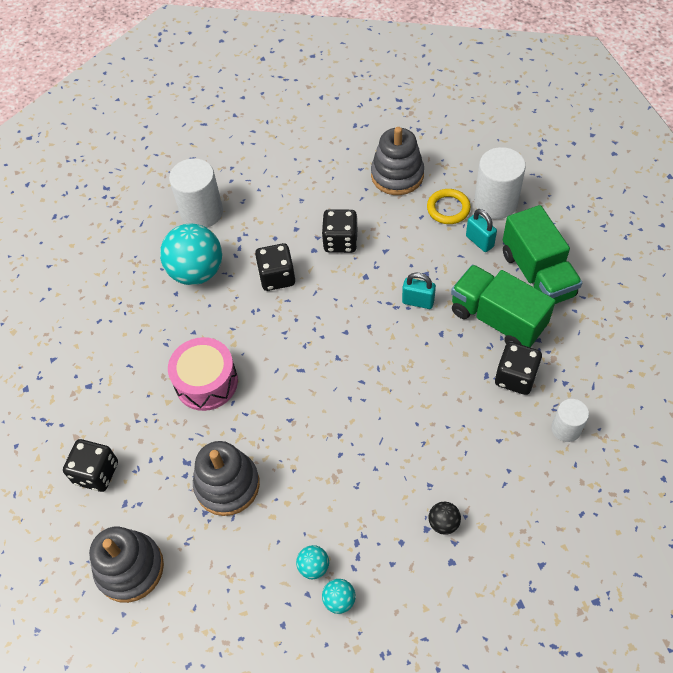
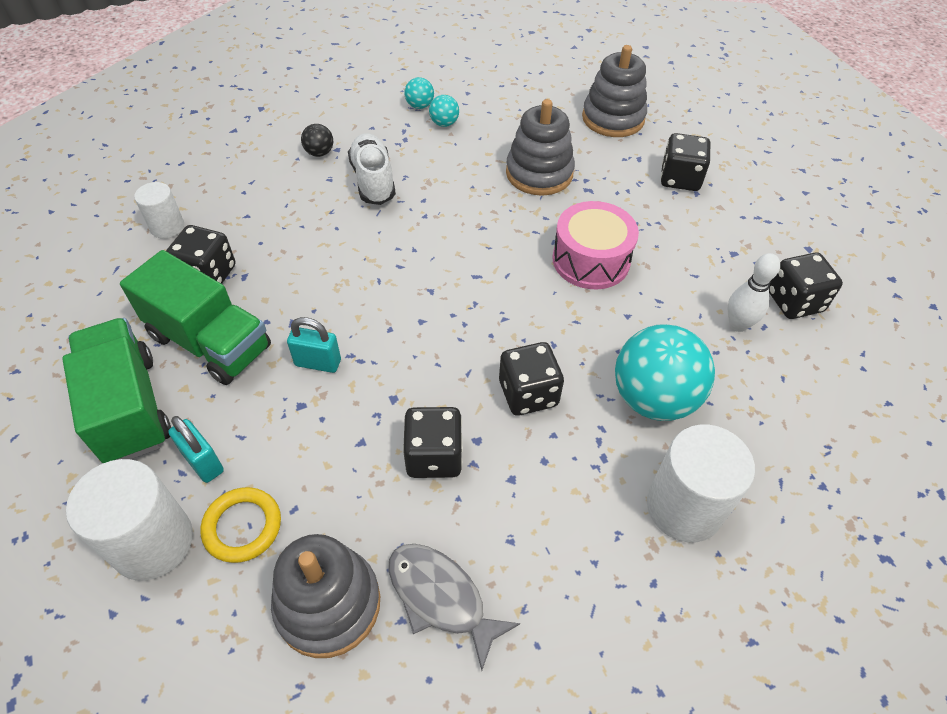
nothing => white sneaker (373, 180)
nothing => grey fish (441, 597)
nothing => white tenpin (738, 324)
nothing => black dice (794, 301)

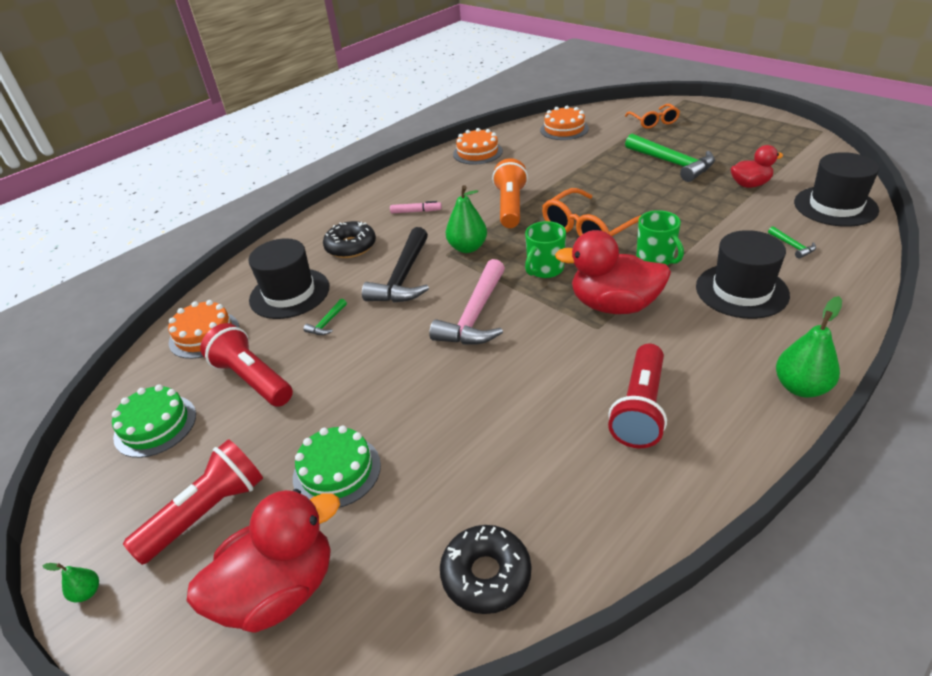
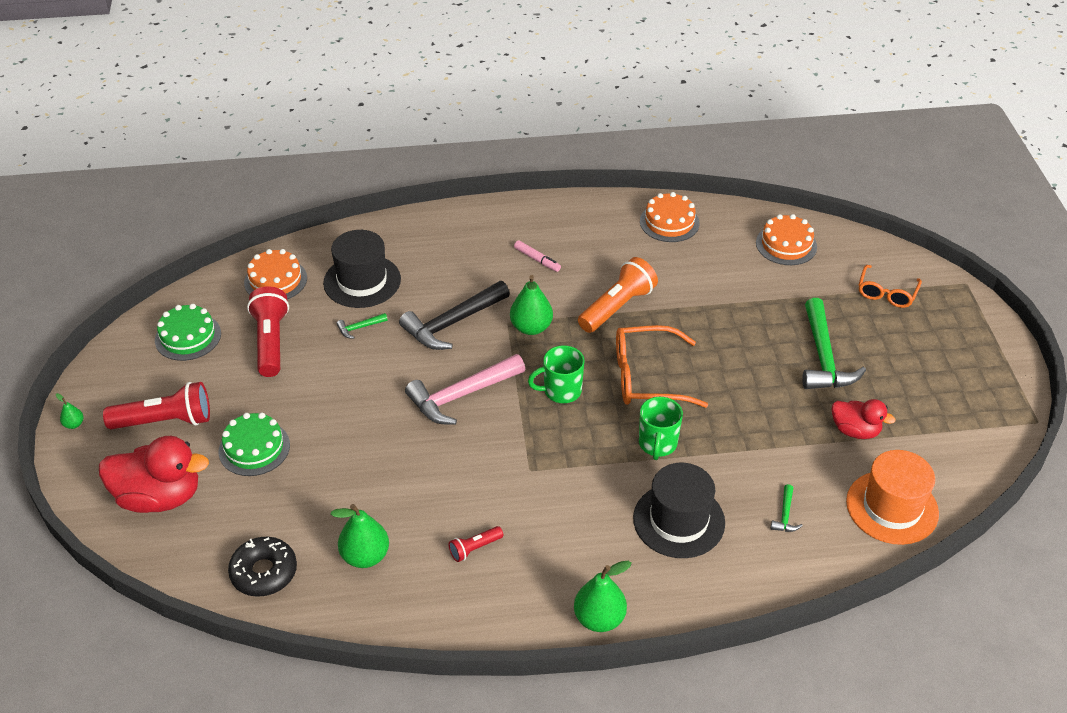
black glazed donut (351, 246) => nothing
red rubber duck (614, 305) => nothing
red pocket torch (640, 408) => red pocket torch (474, 548), x0.50
black tall hat (835, 206) => orange tall hat (892, 507)
nothing => emerald toy pear (365, 556)

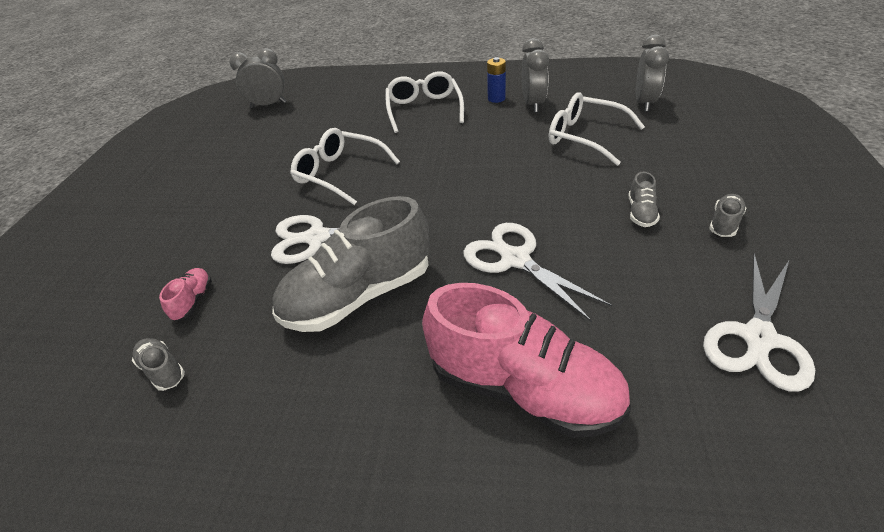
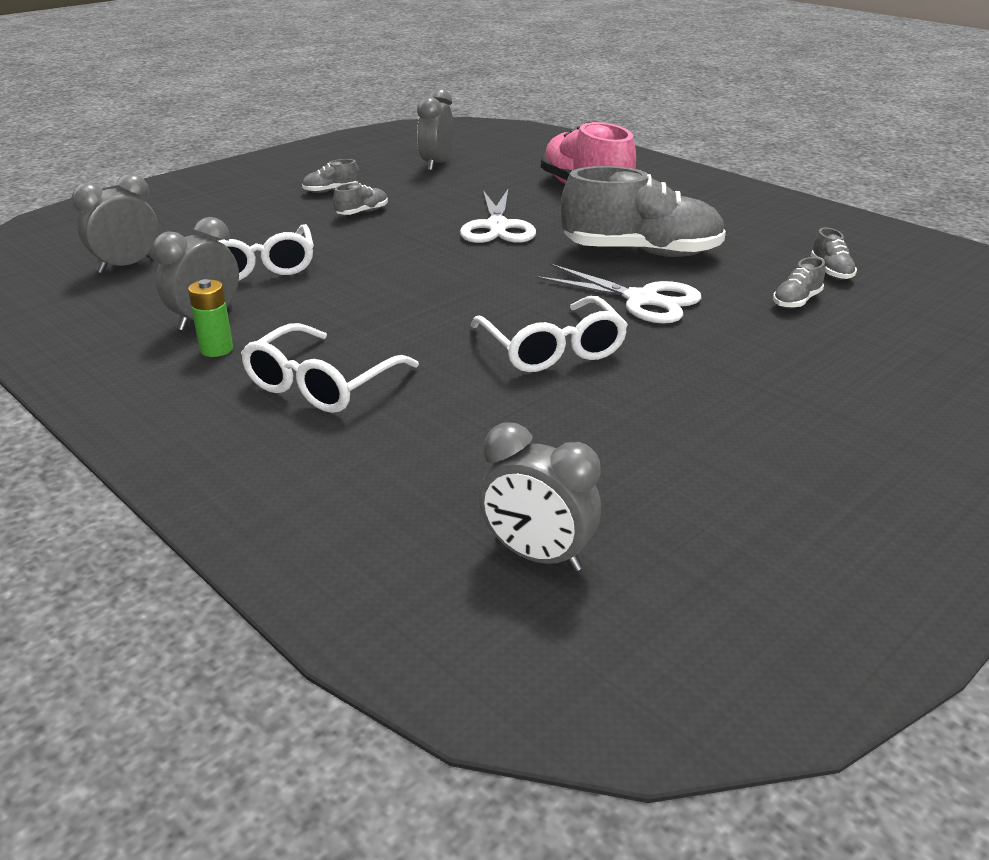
rose-pink sneaker (193, 301) => grey sneaker (796, 301)
royal blue battery (496, 98) => emerald battery (216, 349)
white scissors (758, 338) => grey alarm clock (436, 164)

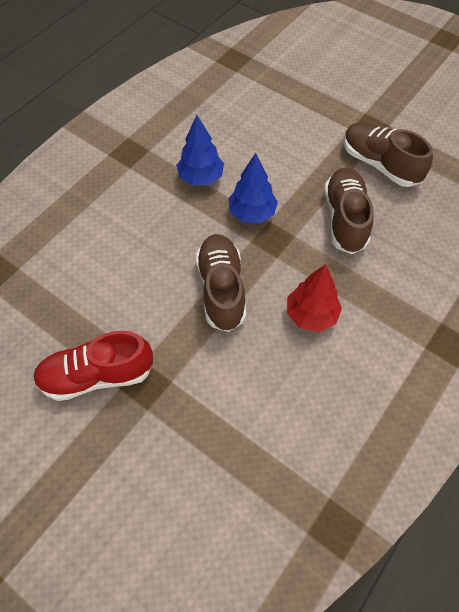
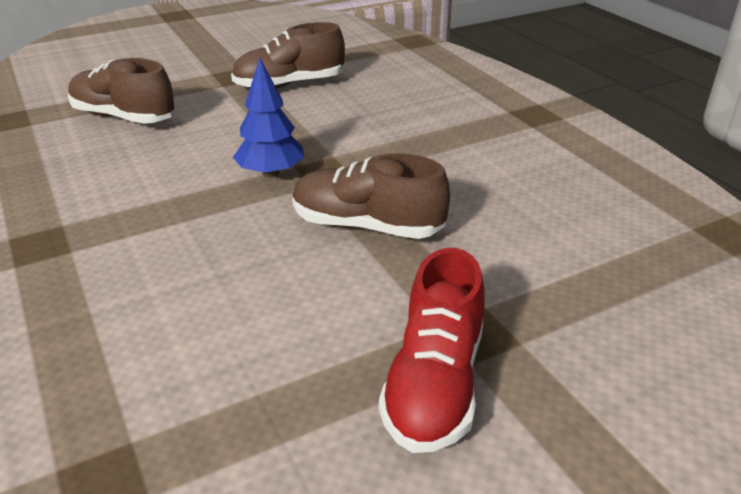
royal blue toy tree (201, 177) => nothing
red toy tree (311, 314) => nothing
russet sneaker (345, 219) => russet sneaker (124, 117), relocated

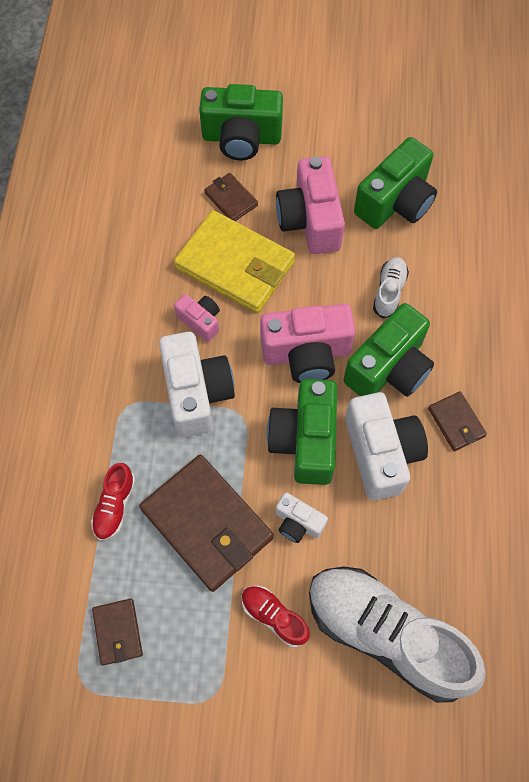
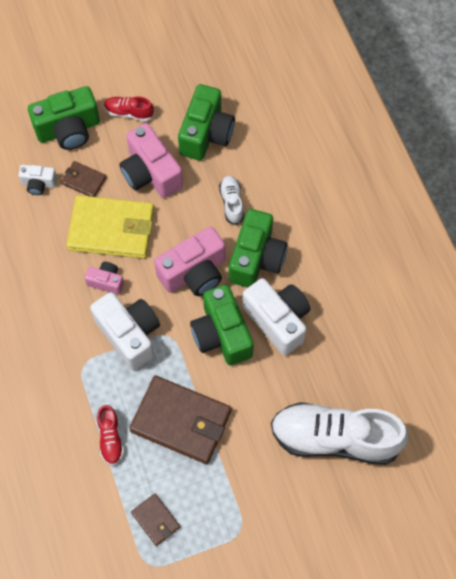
red sneaker (274, 616) => red sneaker (129, 113), relocated
white compact camera (298, 523) => white compact camera (39, 184), relocated
russet billfold (456, 422) => nothing

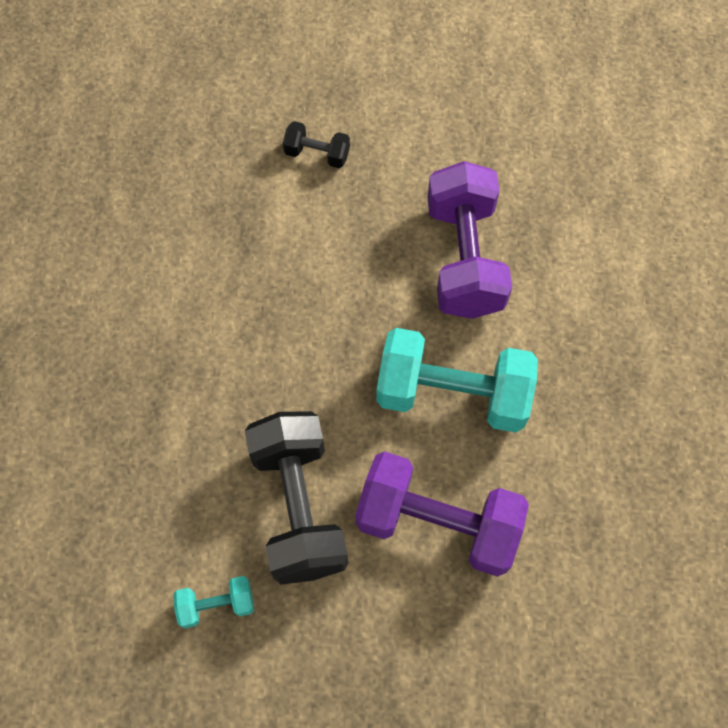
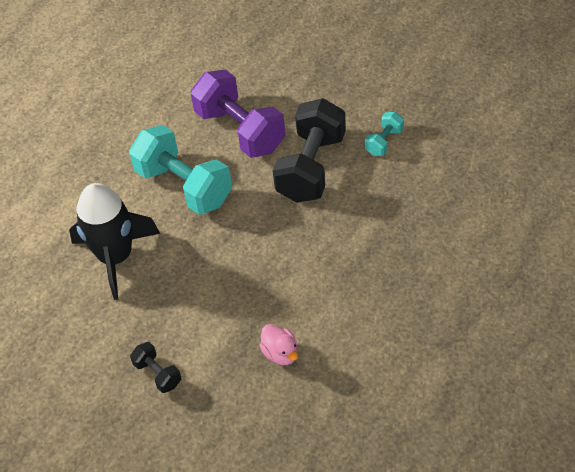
aqua free weight (216, 604) => aqua free weight (384, 142), 75 degrees counterclockwise
royal purple free weight (464, 258) => black rocket (115, 257)
nothing => rose-pink rubber duck (281, 353)

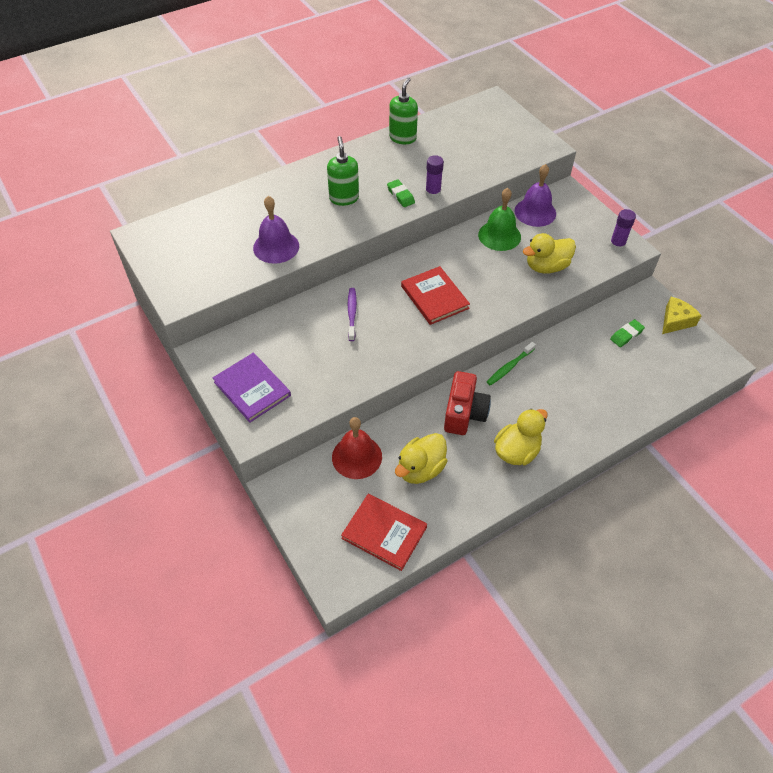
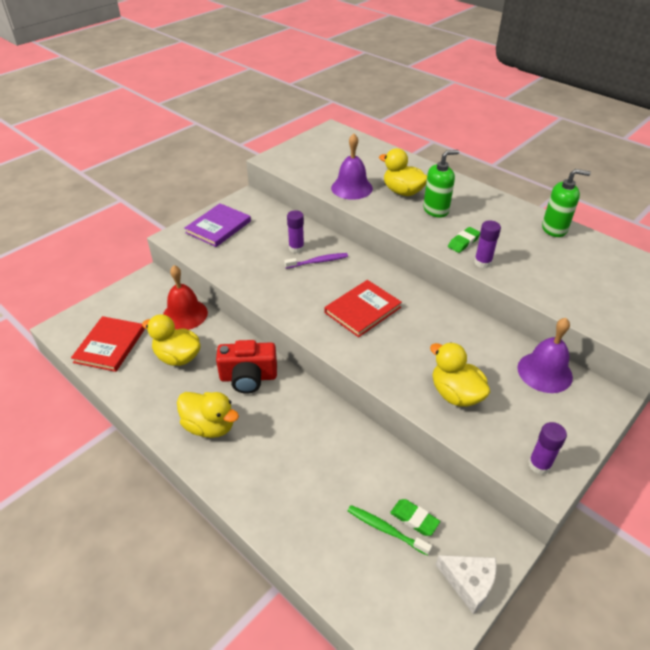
emerald school bell (499, 235) => nothing
emerald dental brush (509, 367) => emerald dental brush (386, 529), relocated
yellow cheese wedge (675, 321) => white cheese wedge (469, 583)
nothing => royal purple glue stick (296, 248)
nothing => yellow rubber duck (402, 192)

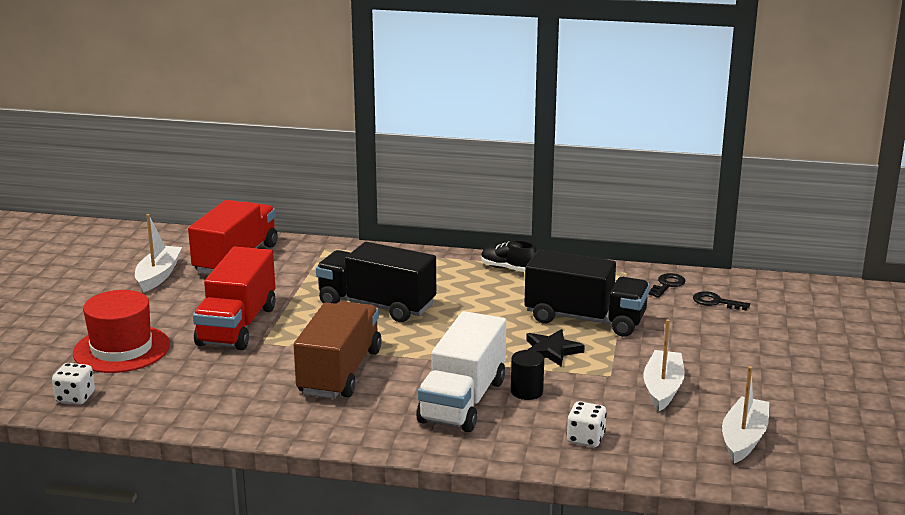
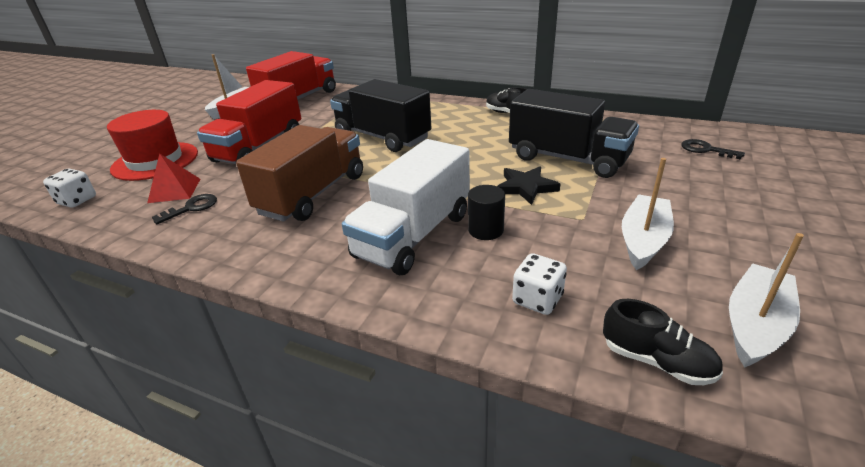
black latchkey (667, 285) => black latchkey (191, 208), relocated
nothing => red solid pyramid (174, 190)
nothing => black sneaker (656, 361)

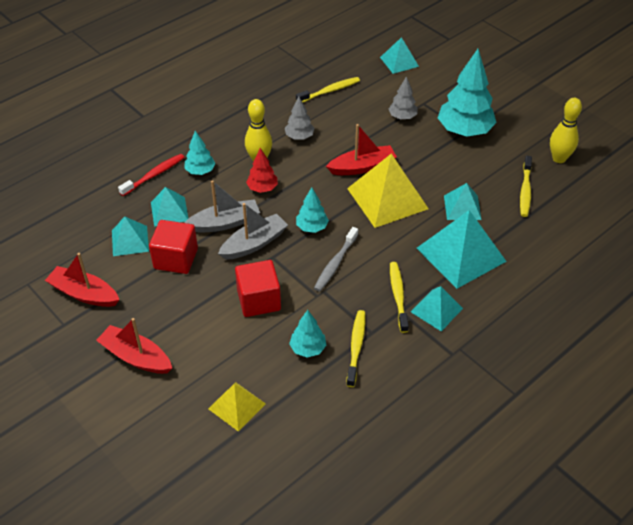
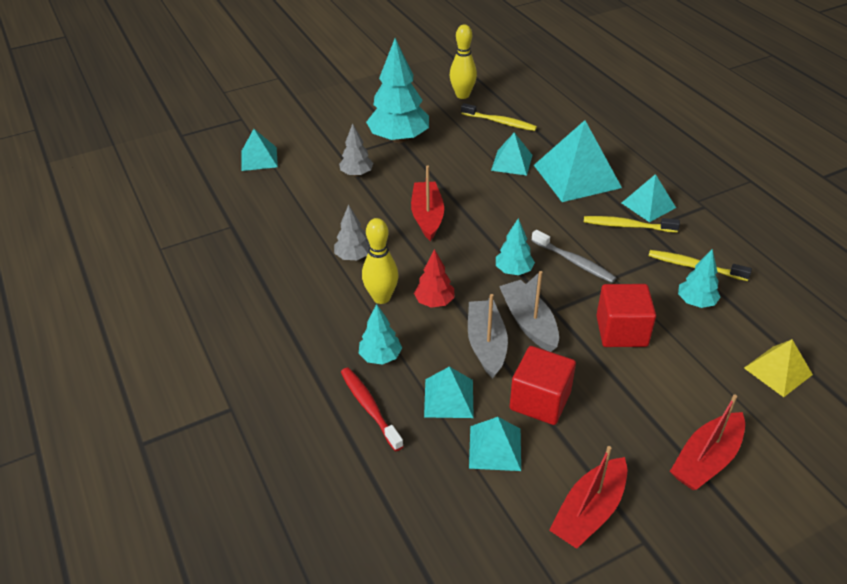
yellow dental brush (329, 91) => nothing
yellow solid pyramid (387, 198) => nothing

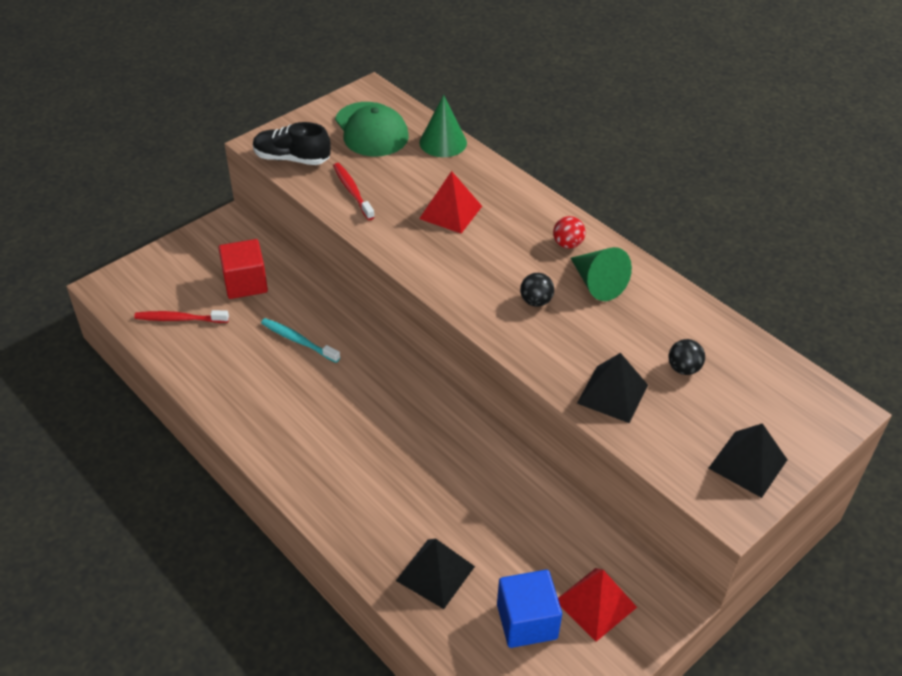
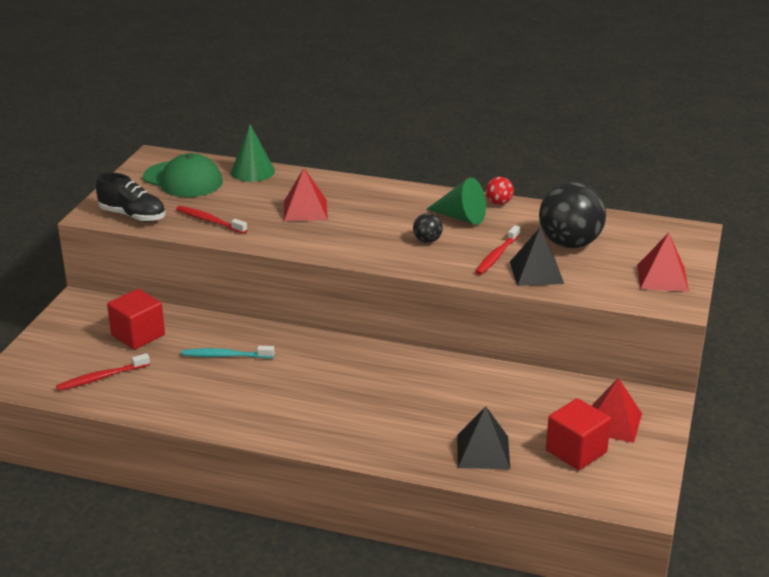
black sneaker (292, 159) => black sneaker (133, 216), 135 degrees counterclockwise
royal blue cube (527, 621) => red cube (576, 451)
red play ball (567, 244) => red play ball (498, 203), relocated
black play ball (683, 369) => black play ball (569, 243), x2.21
black solid pyramid (747, 464) => red solid pyramid (662, 278)
nothing => red dental brush (497, 256)

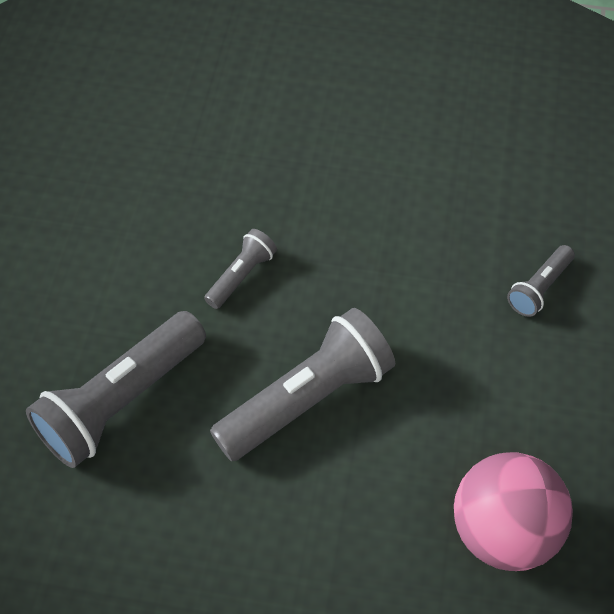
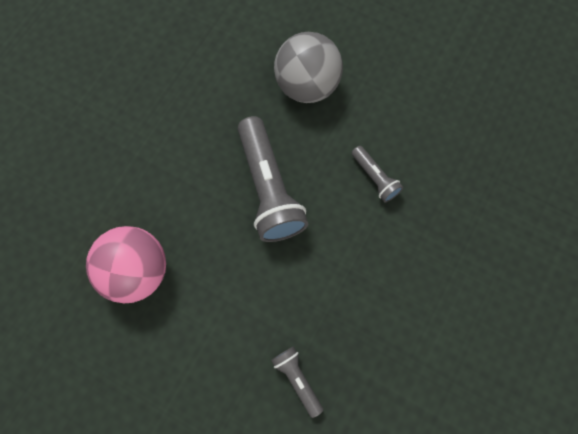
grey pocket torch (121, 401) => grey play ball (307, 85)

